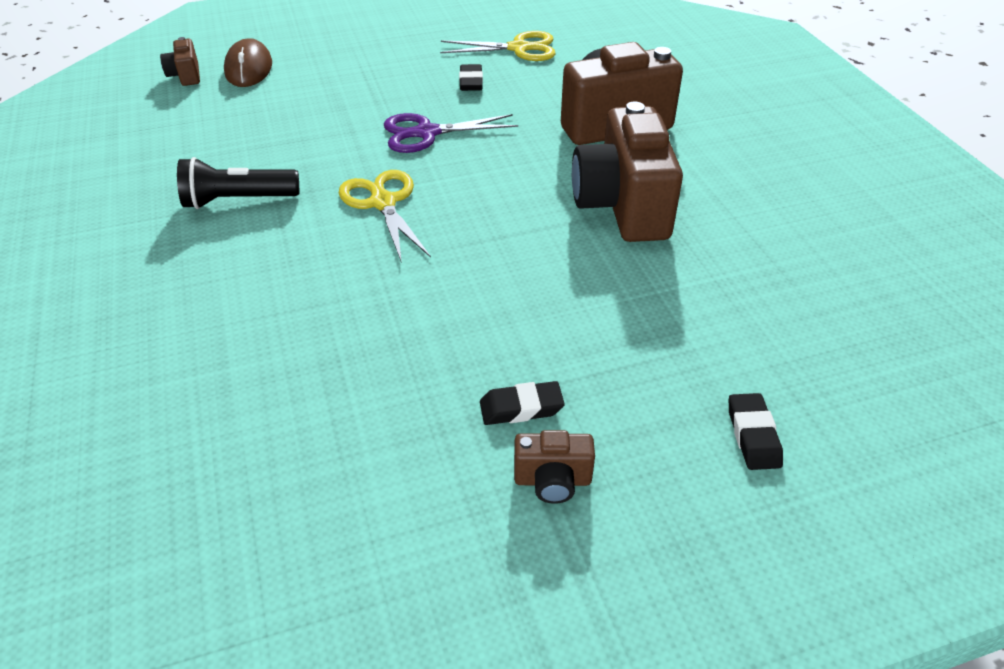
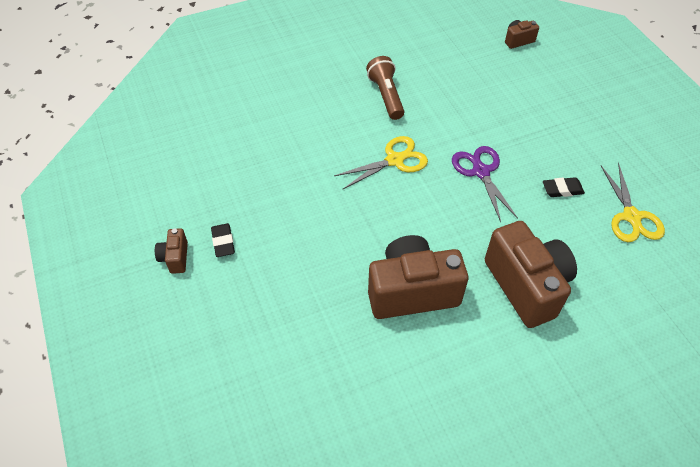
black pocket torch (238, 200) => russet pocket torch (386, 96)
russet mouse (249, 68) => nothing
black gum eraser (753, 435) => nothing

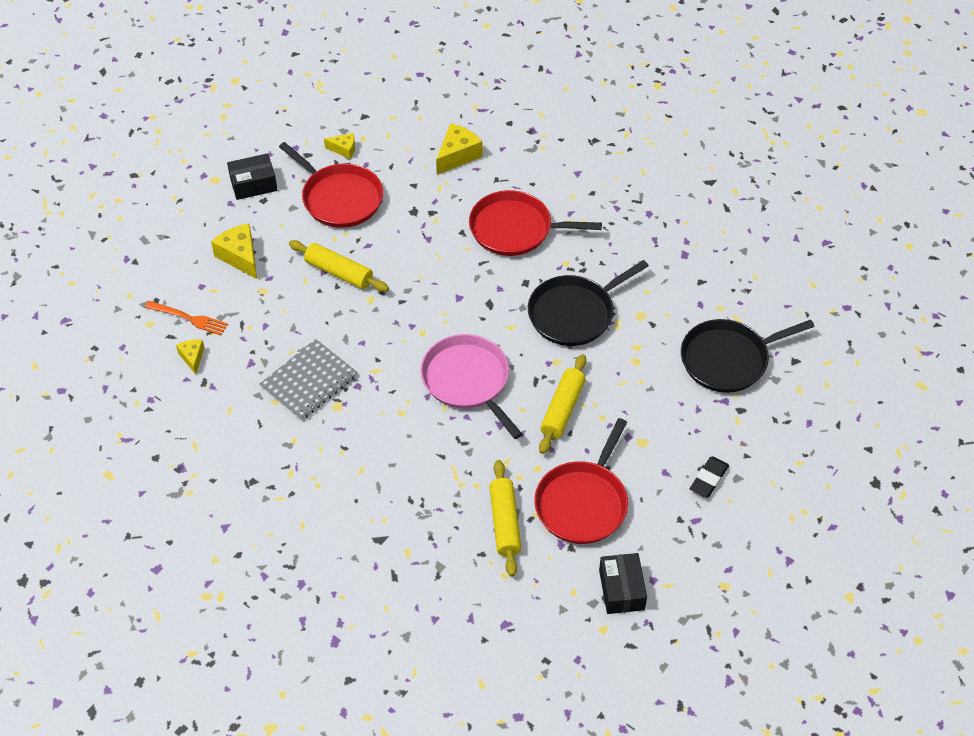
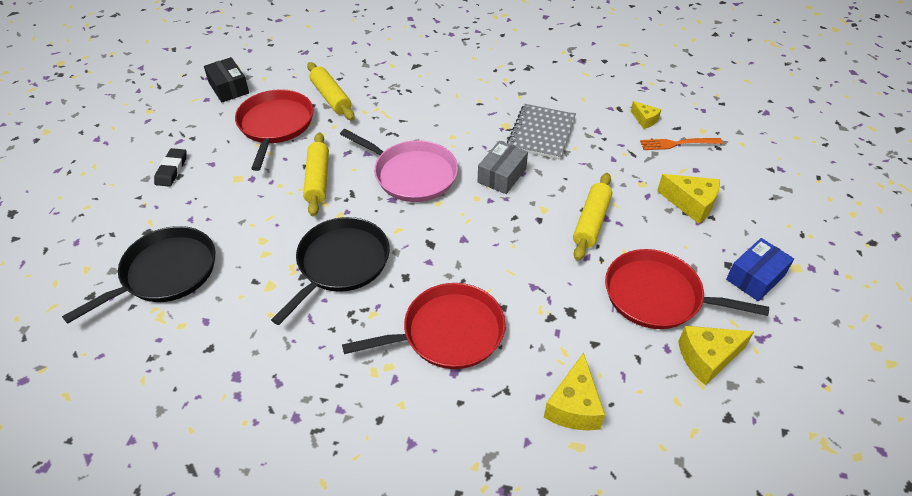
black box (253, 184) => royal blue box (755, 277)
yellow rolling pin (339, 272) => yellow rolling pin (591, 222), 75 degrees counterclockwise
yellow cheese wedge (344, 149) => yellow cheese wedge (707, 358), x1.70
nothing => grey box (502, 175)

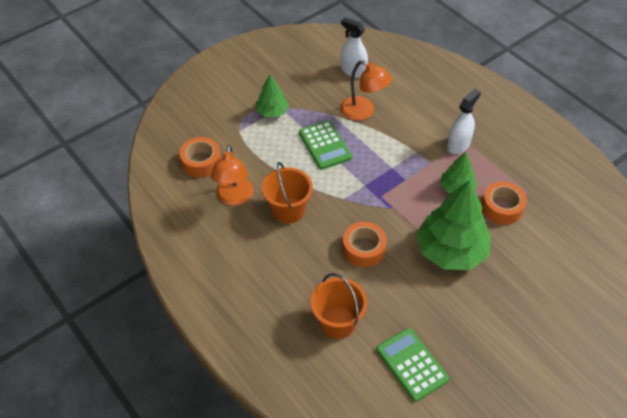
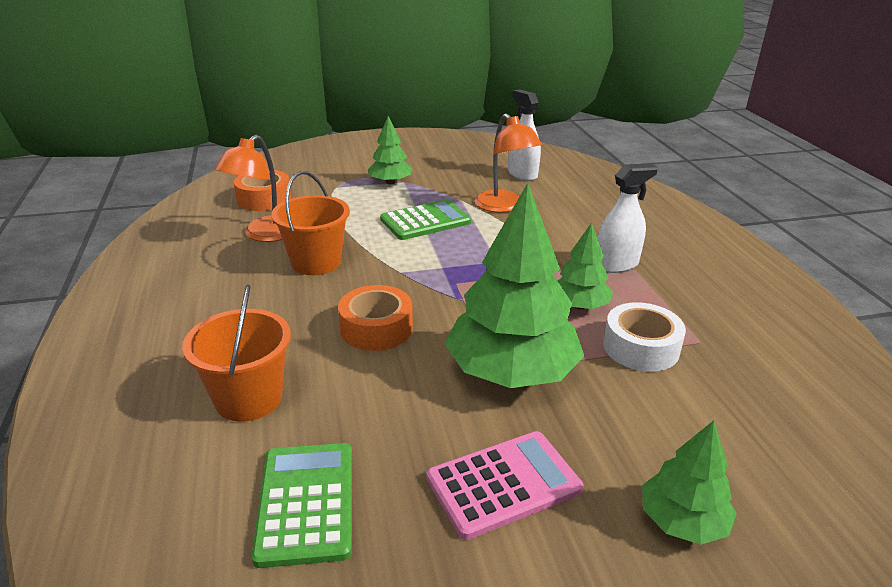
emerald calculator (325, 145) => emerald calculator (425, 221), 120 degrees counterclockwise
orange tape (502, 207) => white tape (640, 347)
nothing => rose-pink calculator (503, 484)
nothing => emerald toy tree (682, 521)

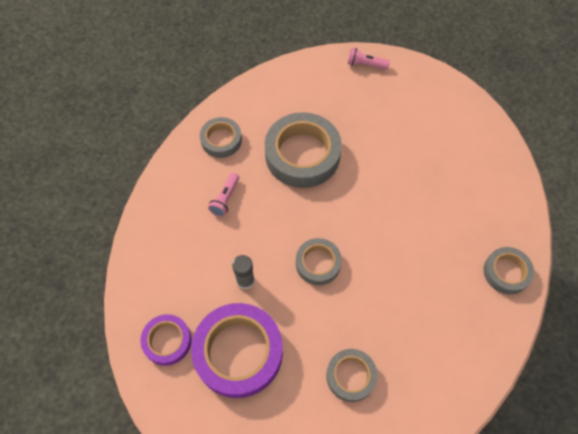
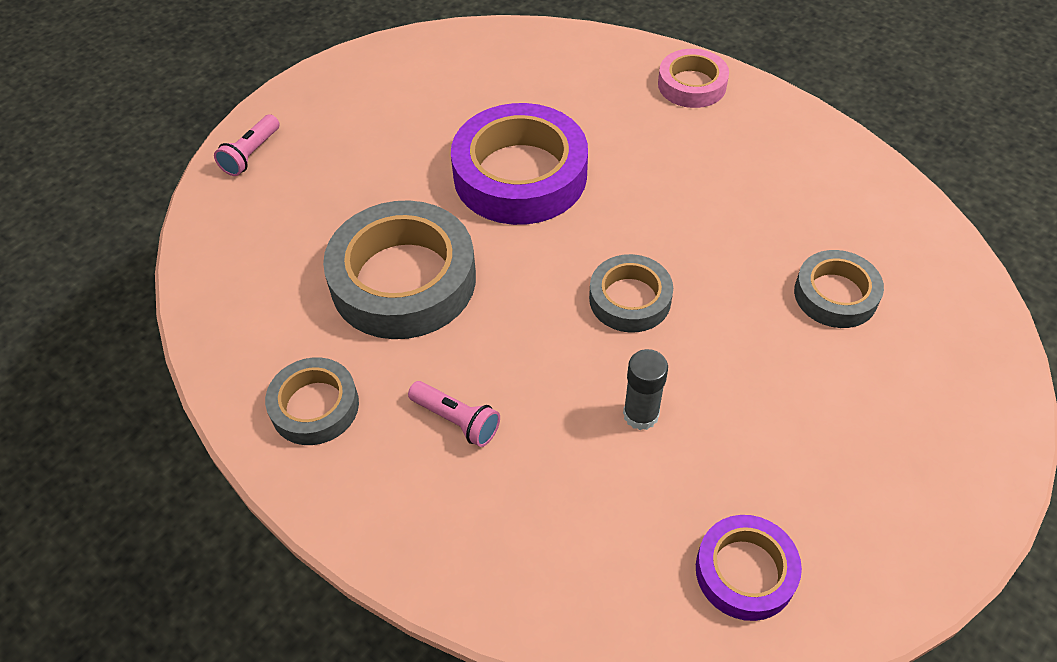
royal purple tape (238, 352) => royal purple tape (520, 175), relocated
grey tape (506, 272) => rose-pink tape (692, 85)

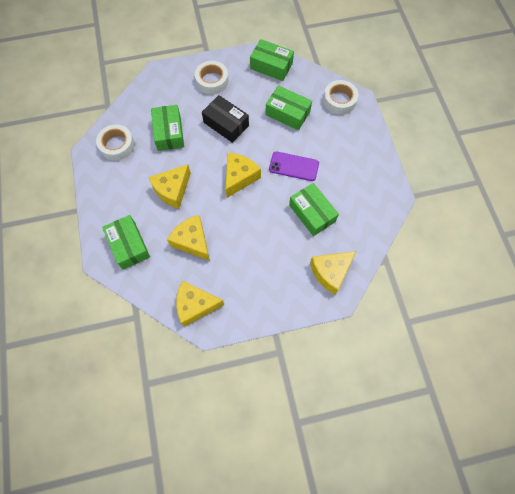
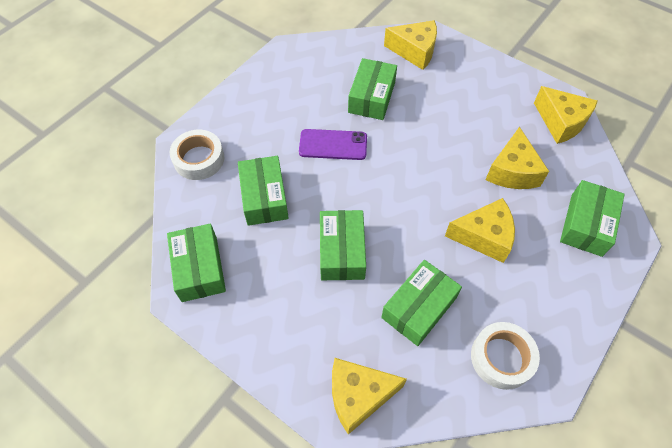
white tape (212, 81) => nothing
black box (226, 124) => emerald box (341, 251)
yellow cheese wedge (239, 177) => yellow cheese wedge (358, 395), relocated
royal purple phone (294, 166) => royal purple phone (333, 145), 60 degrees counterclockwise

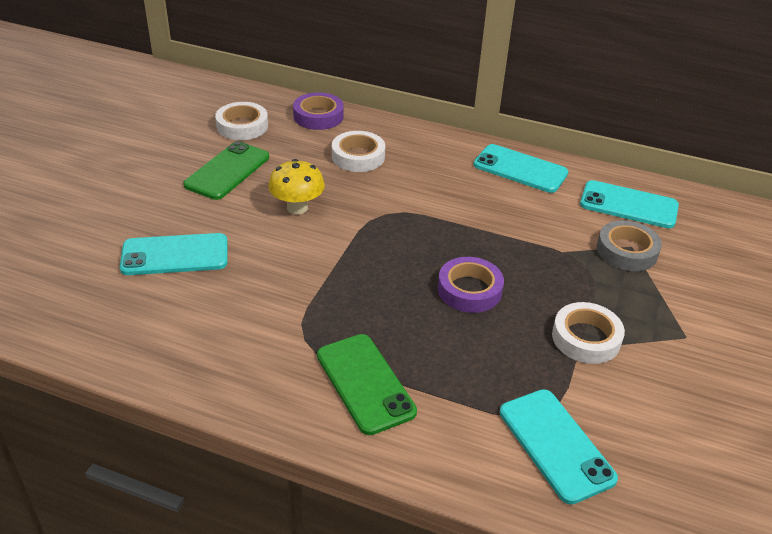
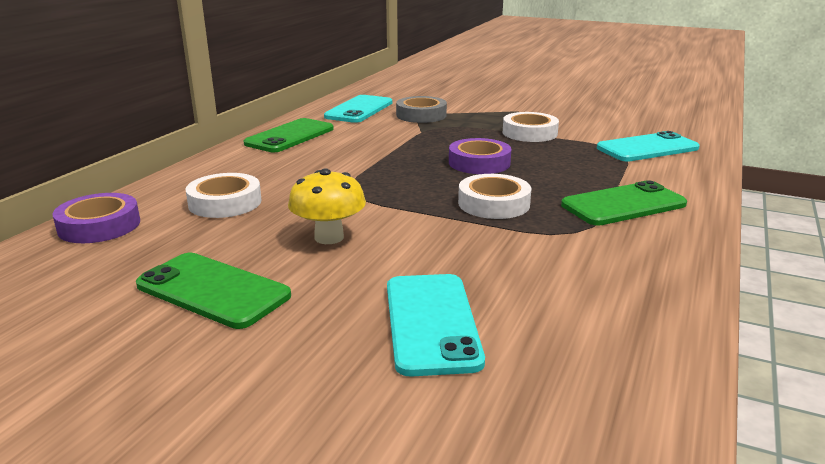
white tape (242, 126) => white tape (493, 203), relocated
aqua phone (520, 169) => emerald phone (290, 136)

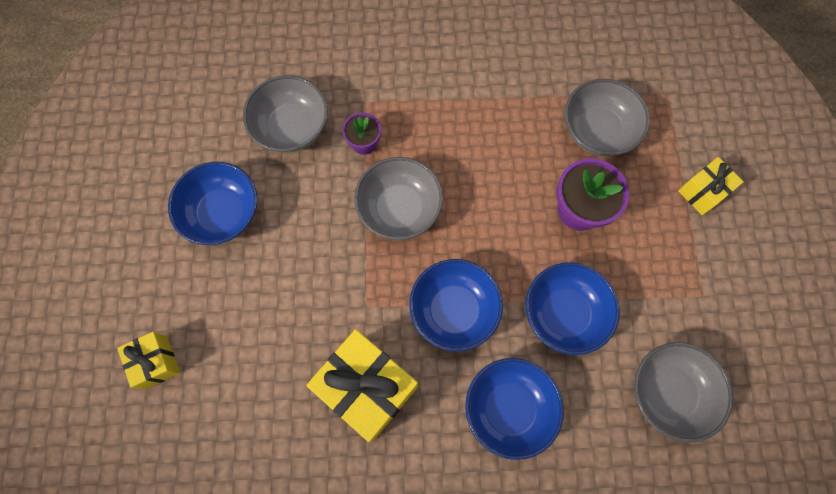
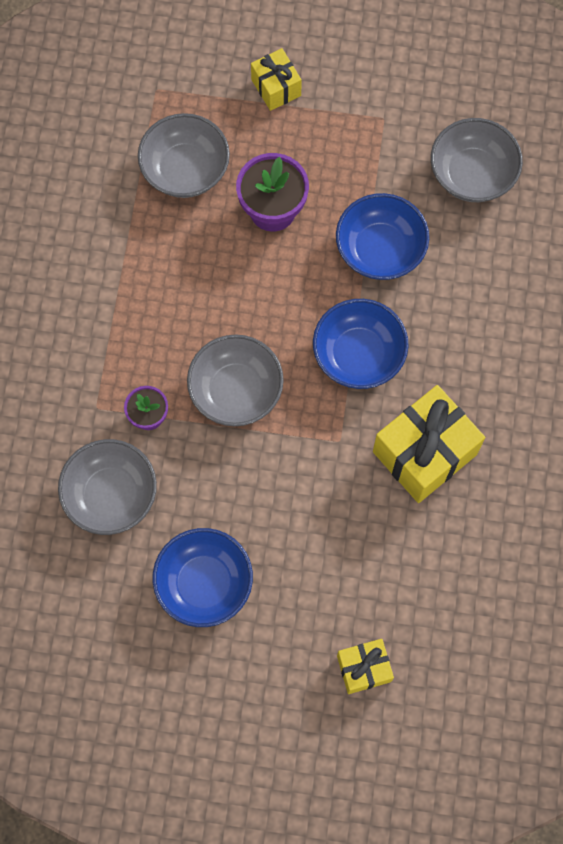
royal blue serving bowl (509, 408) => nothing

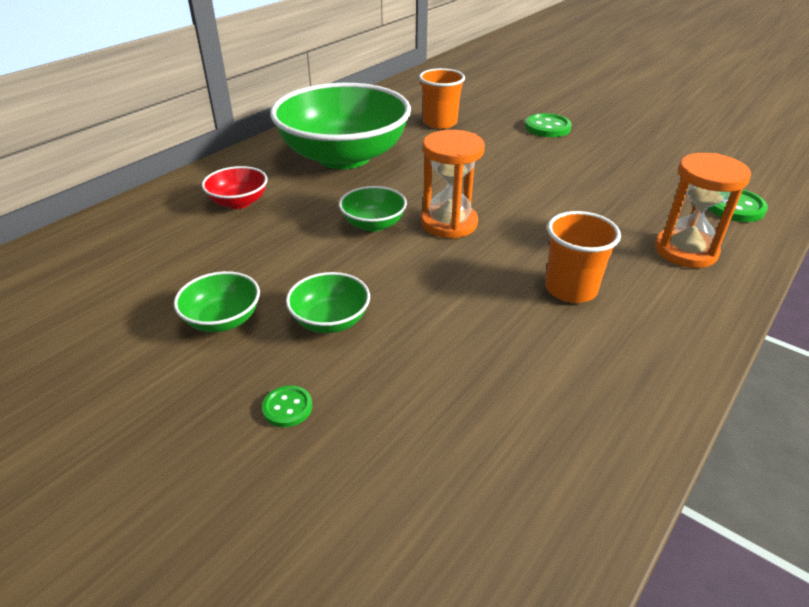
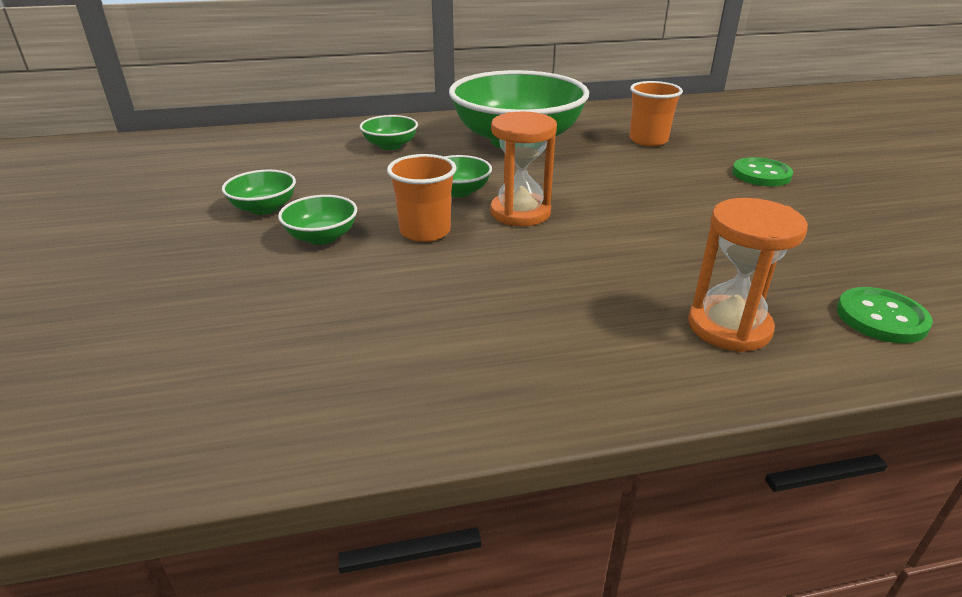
red serving bowl (238, 202) => emerald serving bowl (390, 145)
emerald button (287, 407) => nothing
orange beaker (570, 289) => orange beaker (425, 231), relocated

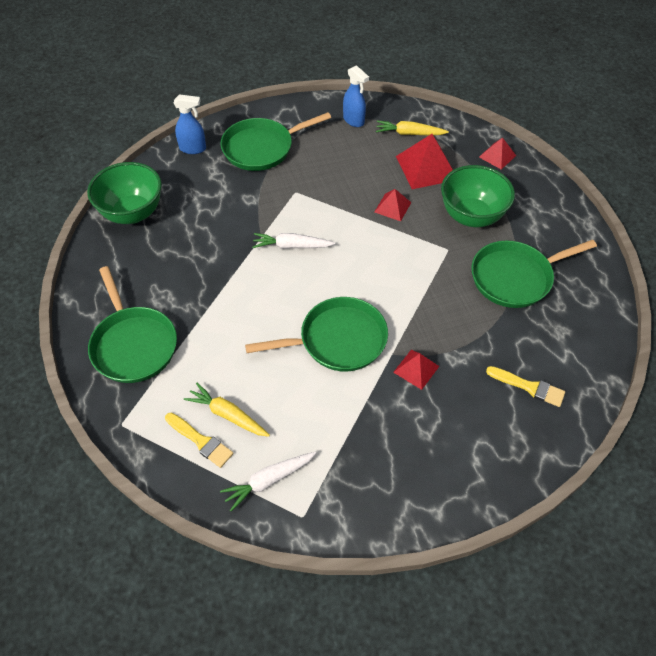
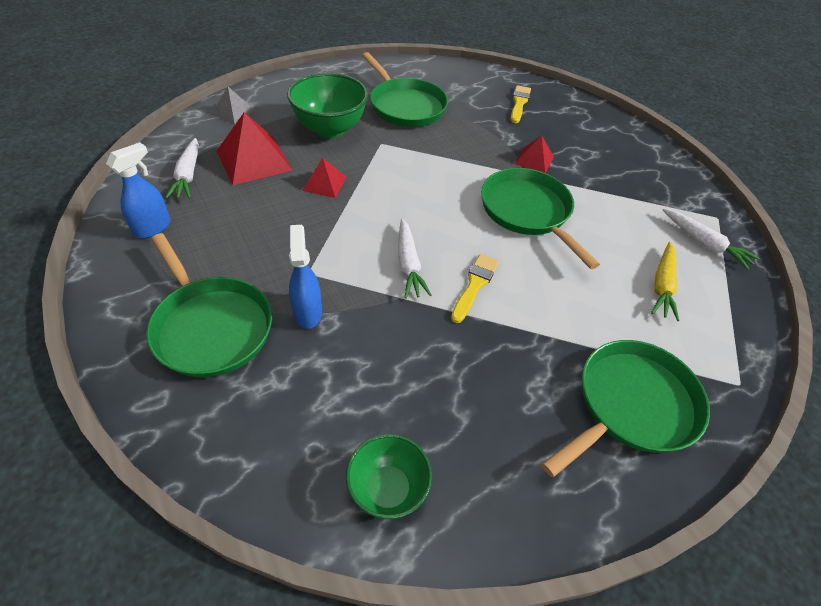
emerald serving bowl (133, 213) => emerald serving bowl (388, 489), x0.62
yellow brush (201, 441) => yellow brush (475, 285), relocated
royal blue spray bottle (193, 149) => royal blue spray bottle (308, 312), relocated
yellow toy carrot (409, 133) => white toy carrot (188, 175)
red solid pyramid (497, 156) => grey solid pyramid (233, 112)

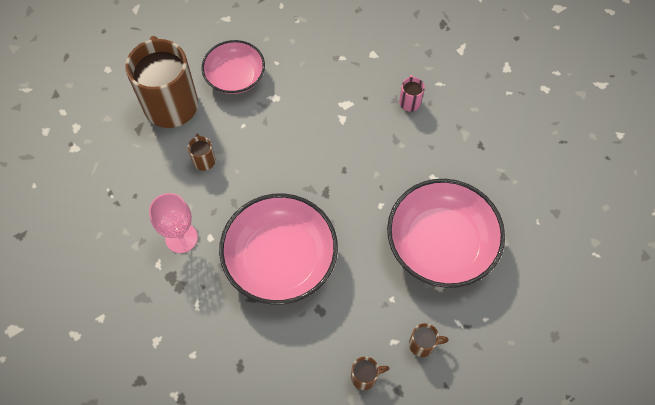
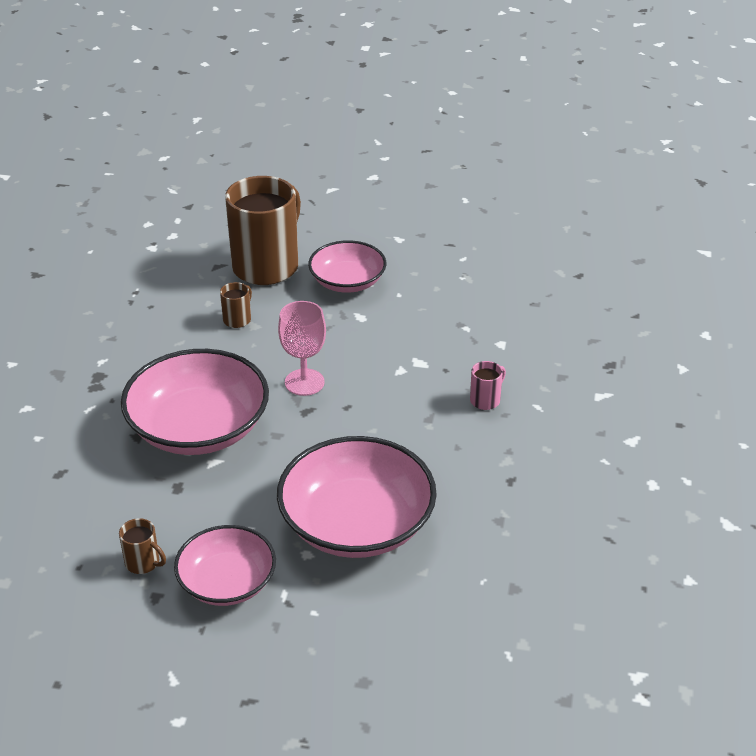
rose-pink chalice (181, 238) => rose-pink chalice (304, 382), relocated
russet coffee mug (422, 344) => rose-pink serving bowl (227, 582)

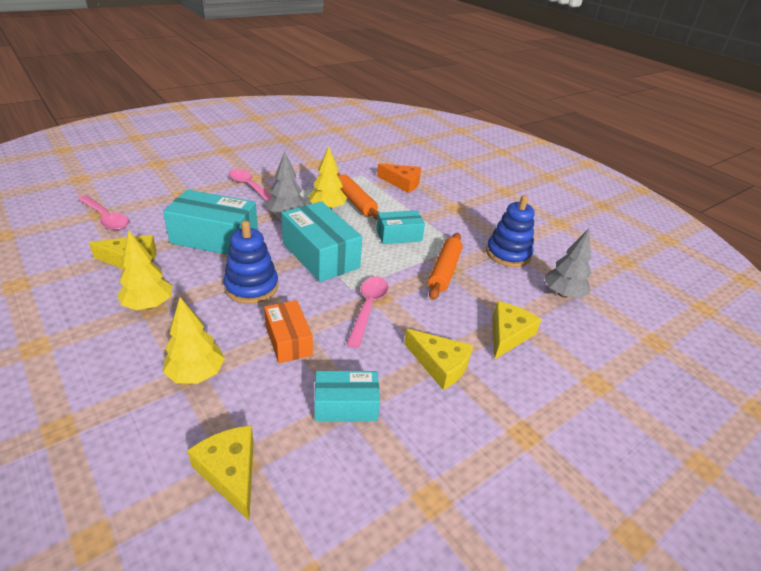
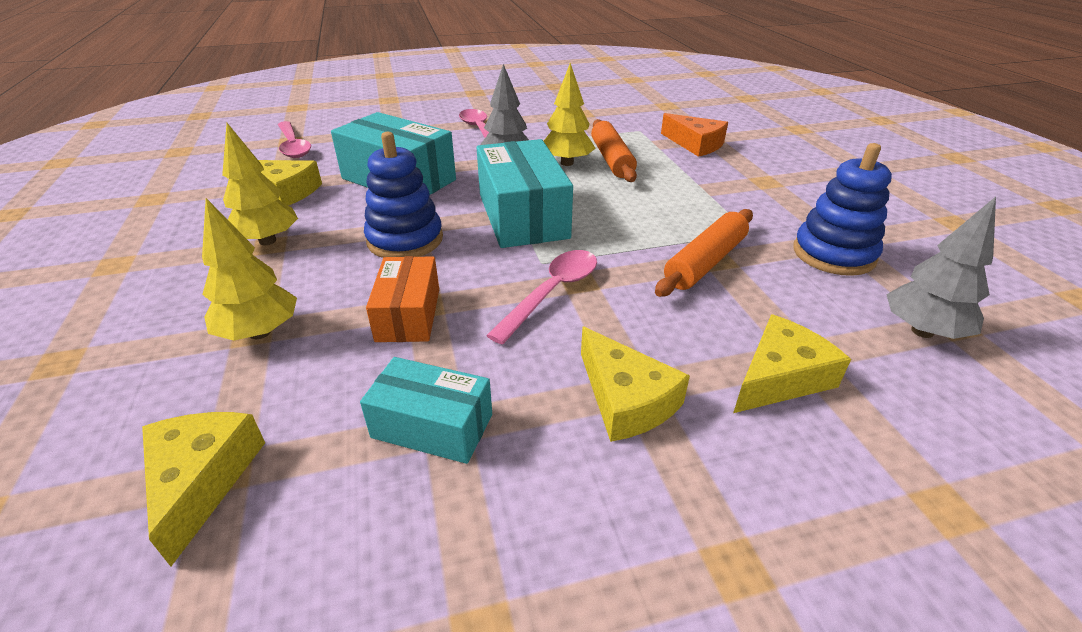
aqua box (399, 235) => nothing

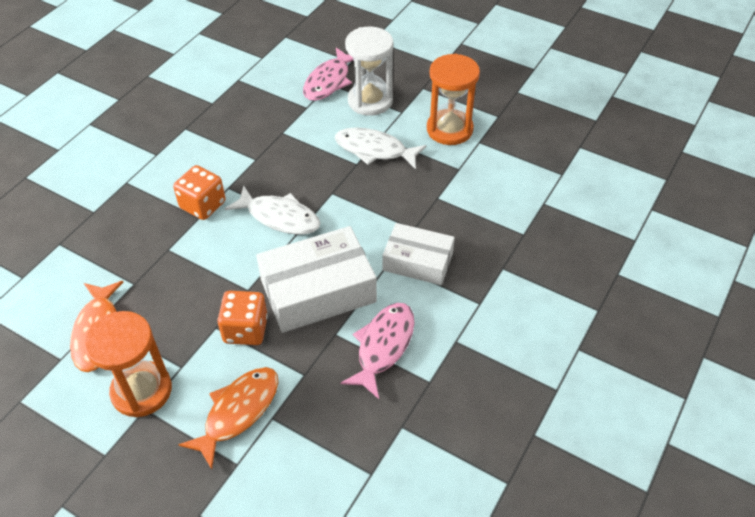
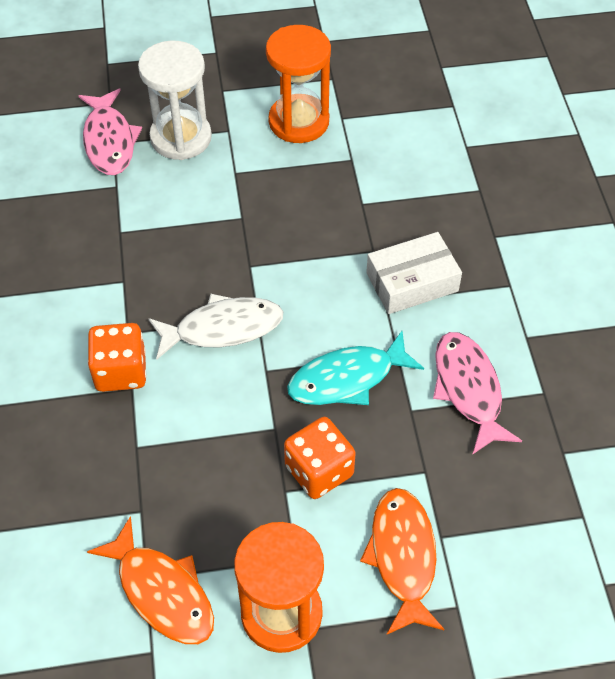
white box (318, 290) => aqua fish (347, 378)
white fish (374, 150) => nothing

